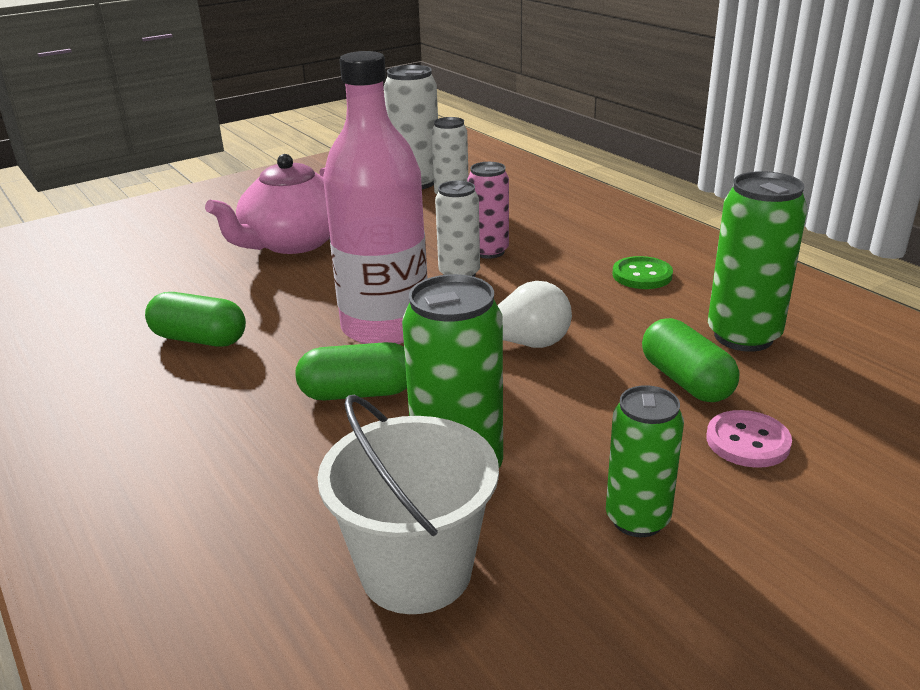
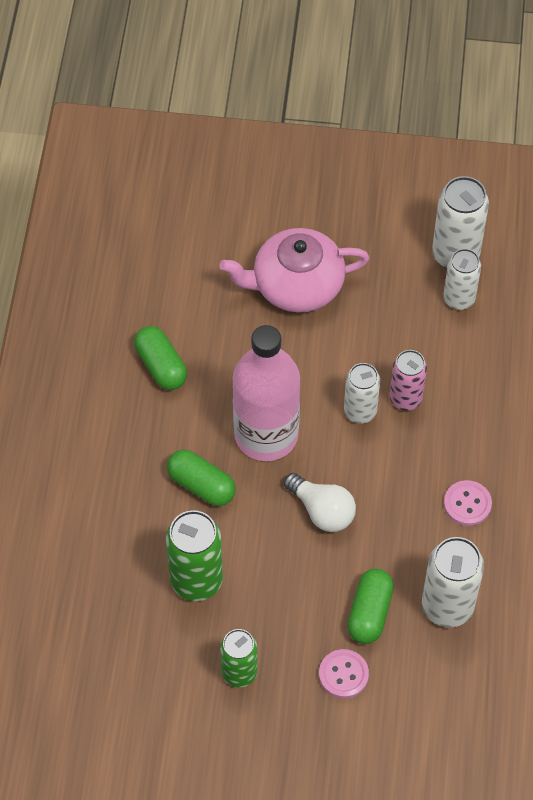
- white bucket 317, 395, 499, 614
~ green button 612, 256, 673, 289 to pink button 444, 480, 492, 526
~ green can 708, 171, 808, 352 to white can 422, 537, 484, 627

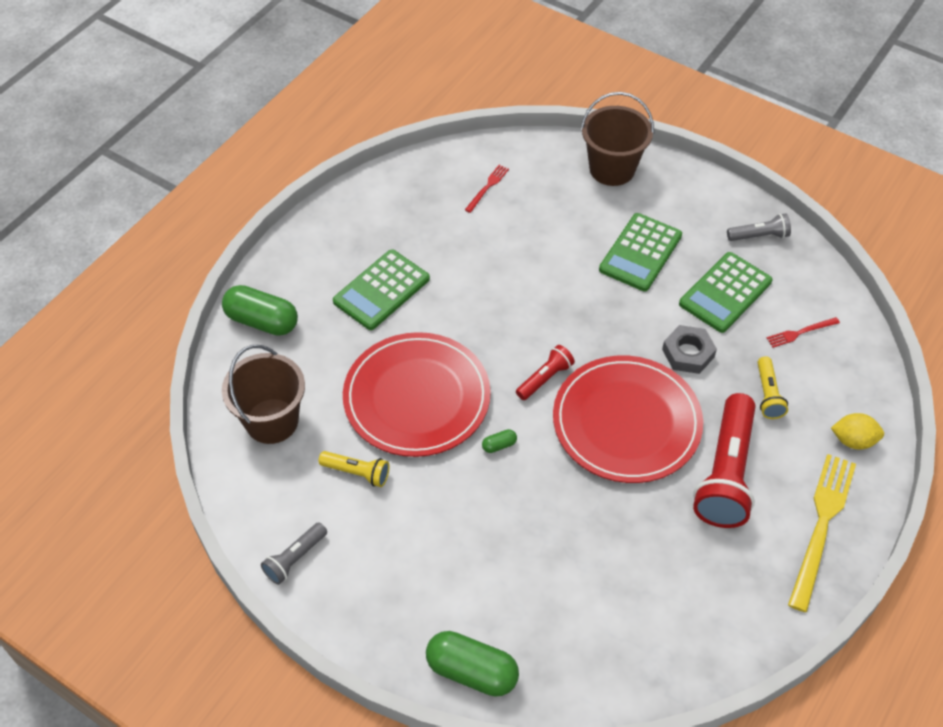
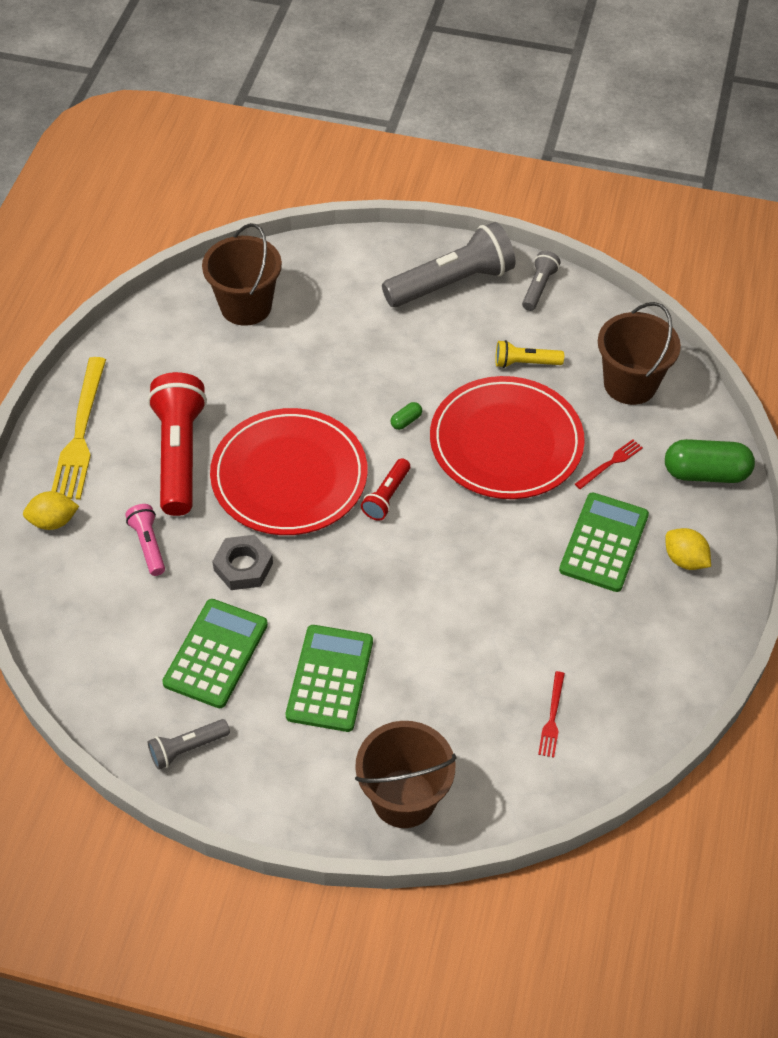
- green capsule 426, 631, 519, 697
+ brown bucket 202, 223, 282, 326
+ grey flashlight 382, 222, 516, 307
+ yellow lemon 665, 528, 711, 570
~ red fork 767, 317, 840, 348 to 575, 439, 643, 489
~ yellow flashlight 758, 356, 788, 419 to pink flashlight 125, 504, 165, 576

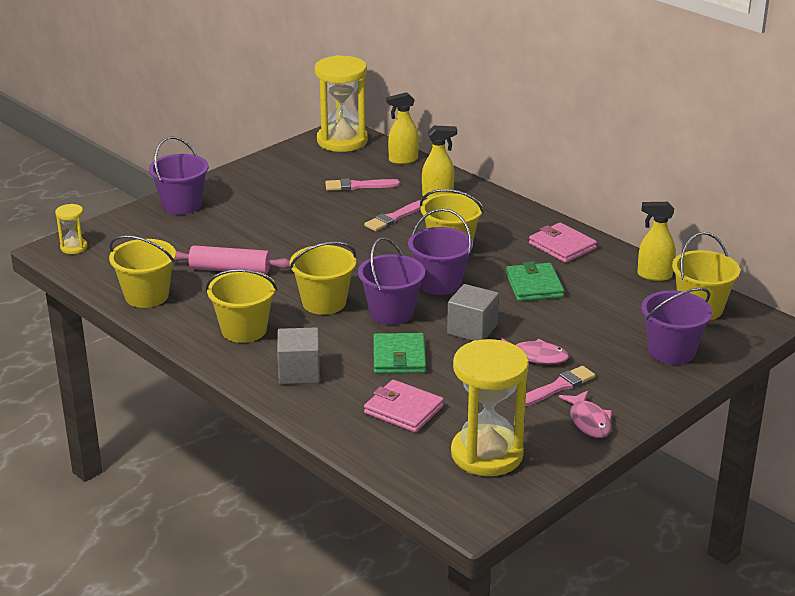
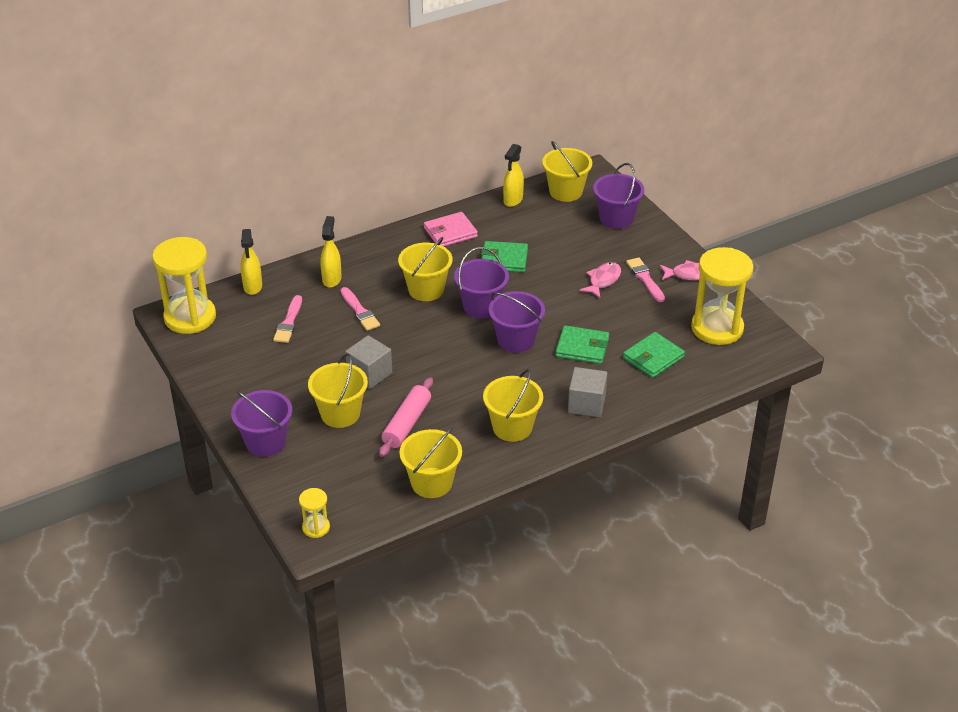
~ yellow bucket 290, 241, 356, 315 to 308, 353, 368, 428
~ grey cube 447, 284, 499, 341 to 345, 335, 392, 389
~ pink wallet 364, 380, 444, 433 to green wallet 623, 332, 685, 378

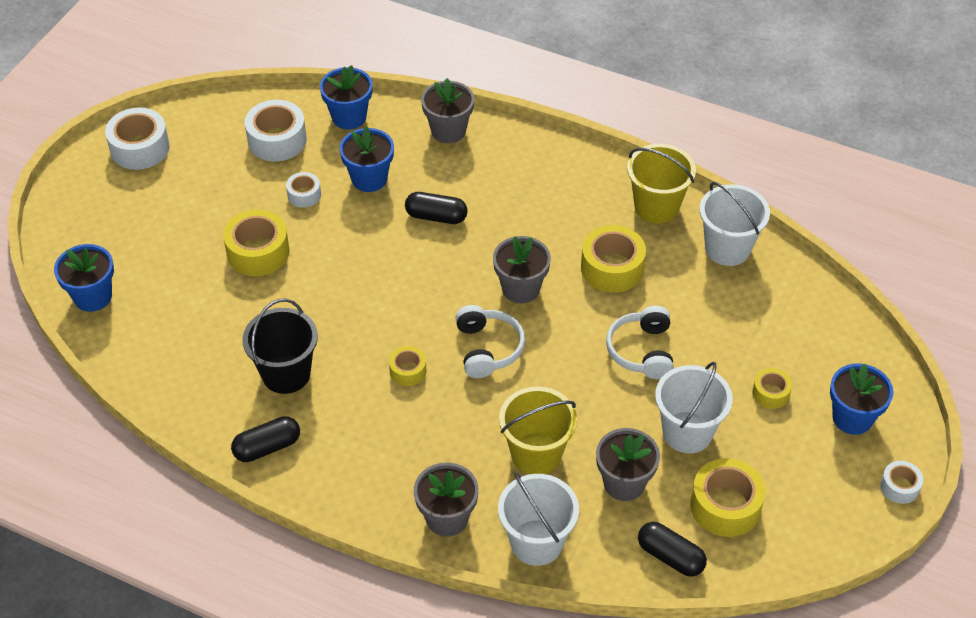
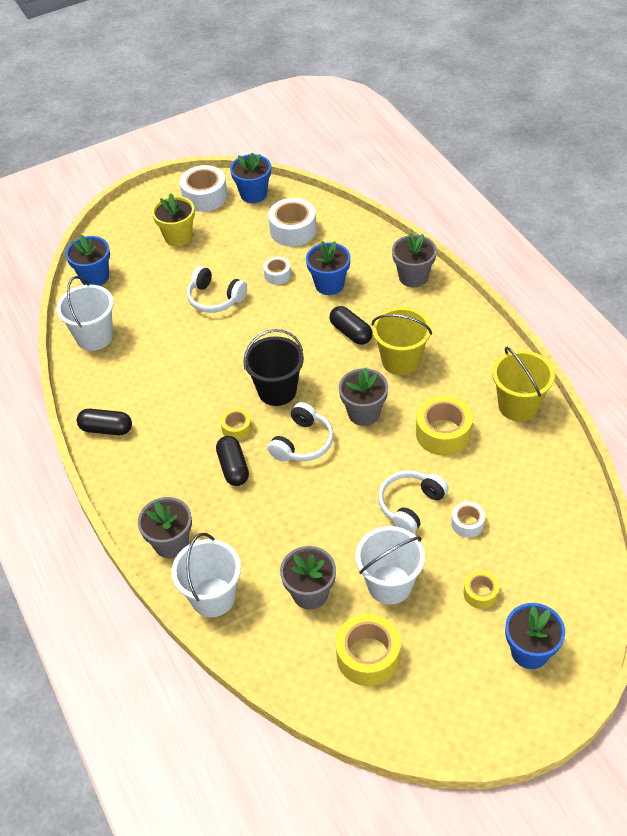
+ yellow flower pot 152, 193, 195, 246
~ black bucket 242, 299, 318, 394 to 243, 329, 304, 406
~ blue flower pot 320, 65, 373, 129 to 230, 152, 271, 203
~ yellow bucket 499, 386, 577, 474 to 372, 307, 432, 376
~ black capsule 638, 522, 707, 577 to 216, 436, 249, 486
~ white bucket 699, 182, 770, 266 to 56, 276, 114, 351
~ white tape 880, 461, 923, 504 to 451, 502, 485, 538
~ yellow tape 223, 209, 290, 276 to white headphones 187, 266, 247, 313

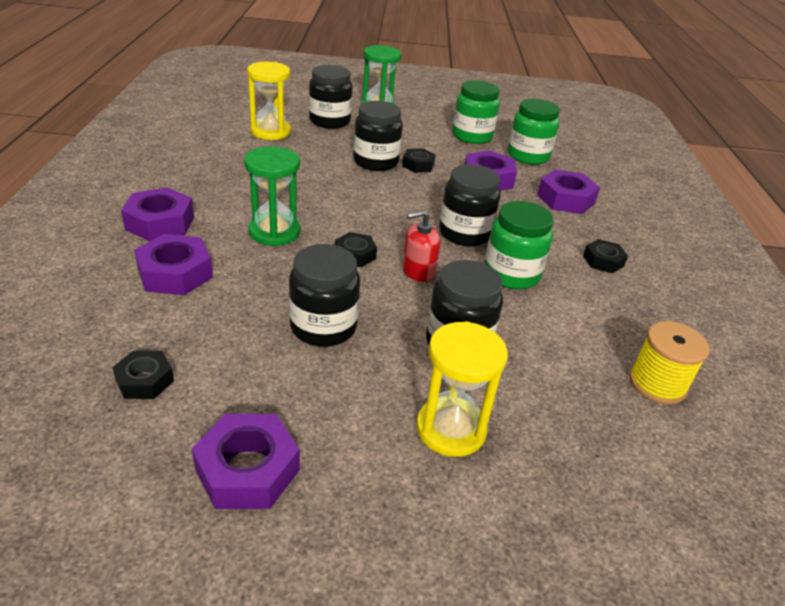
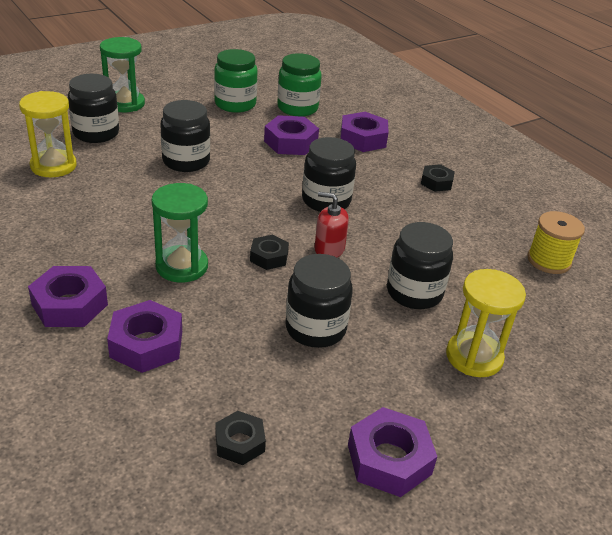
- black nut 402, 148, 436, 173
- green jar 484, 201, 553, 290
~ red soap dispenser 402, 210, 440, 282 = 314, 192, 349, 257 75 degrees clockwise

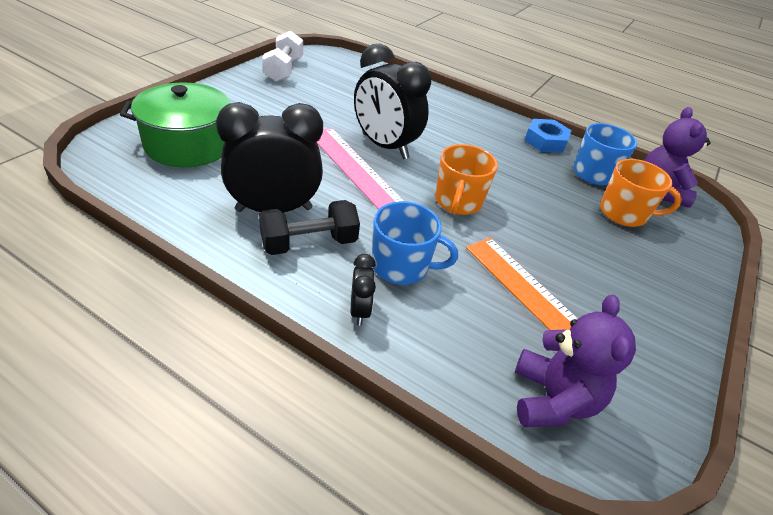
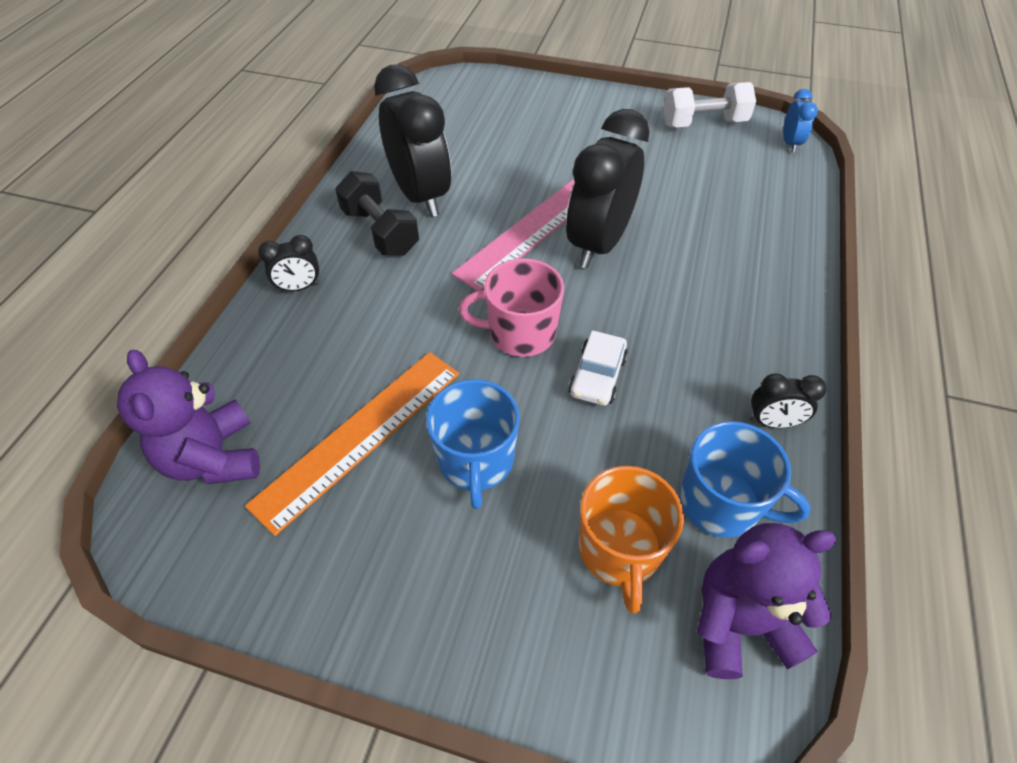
- green pot 120, 83, 230, 167
+ white car 568, 330, 628, 406
+ blue clock 783, 89, 818, 152
~ blue mug 372, 201, 458, 285 to 426, 379, 520, 509
~ blue nut 524, 119, 572, 153 to black clock 749, 373, 826, 428
~ orange mug 435, 144, 498, 215 to pink mug 459, 258, 564, 357
~ purple teddy bear 515, 295, 636, 427 = 117, 350, 260, 484 75 degrees clockwise

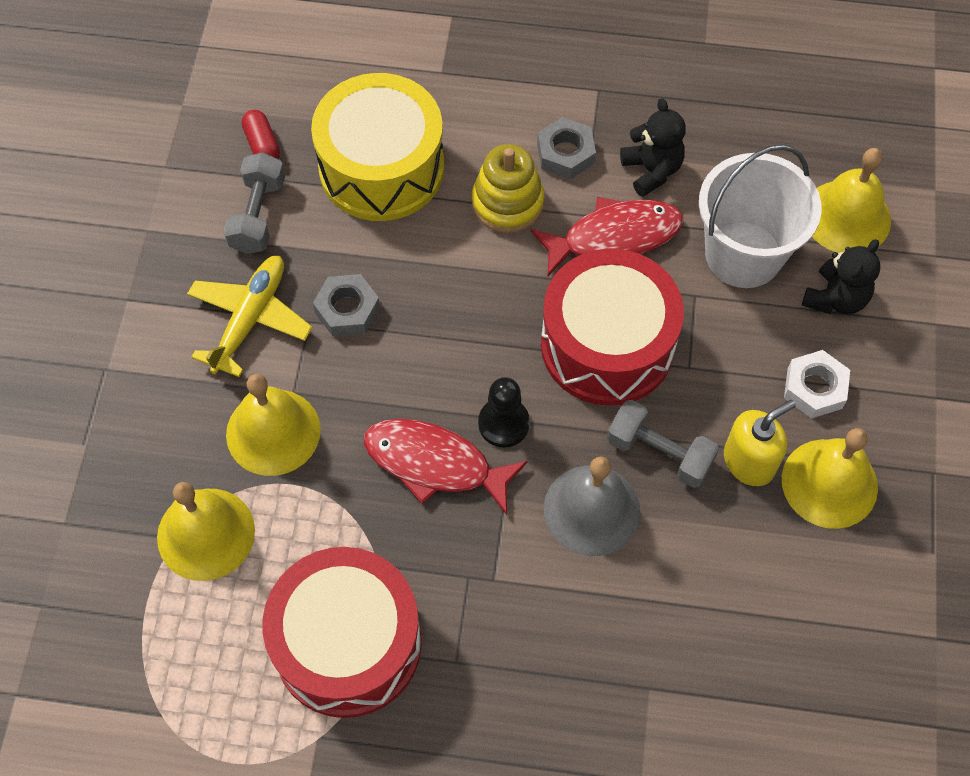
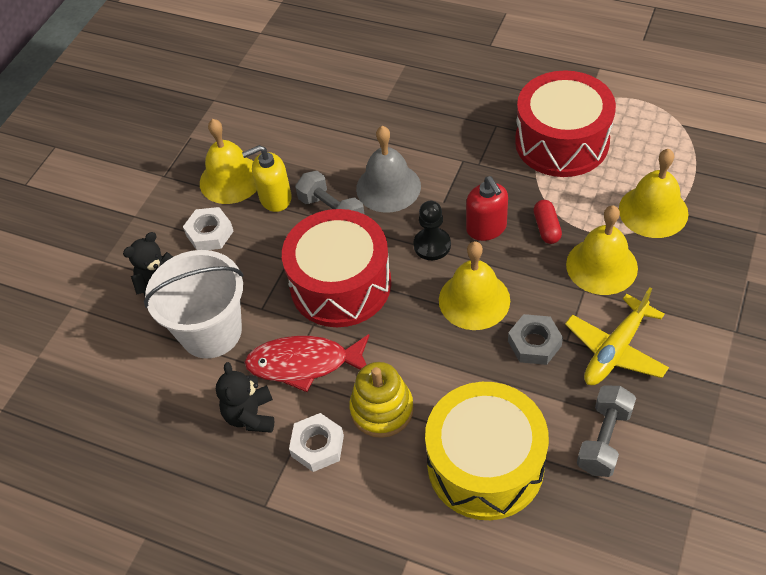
~ red capsule 242, 110, 280, 159 to 533, 200, 562, 244
~ yellow bell 812, 148, 891, 253 to 439, 241, 510, 330
~ red fish 364, 419, 528, 515 to red soap dispenser 466, 176, 508, 241
~ grey nut 537, 117, 596, 179 to white nut 289, 413, 344, 472

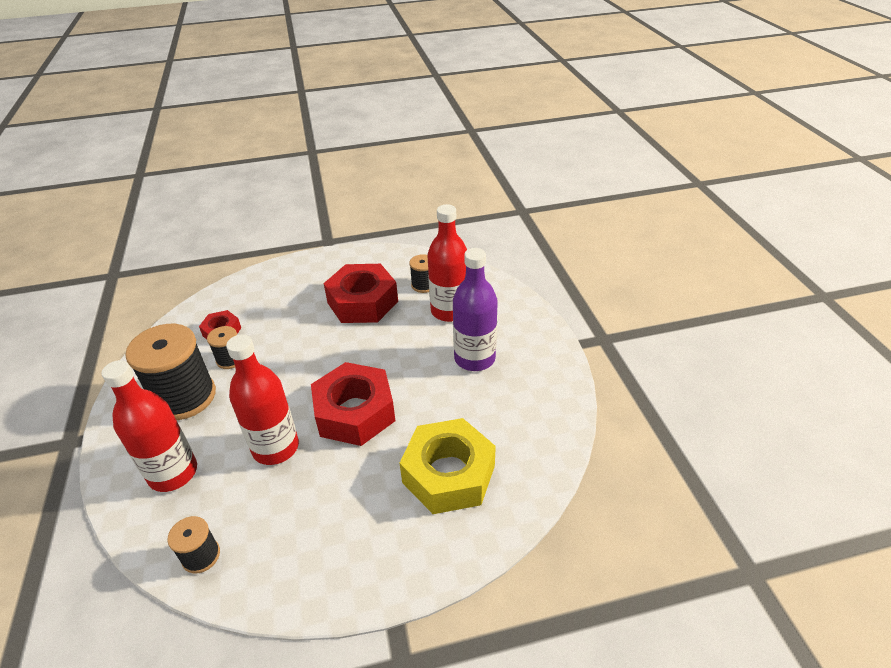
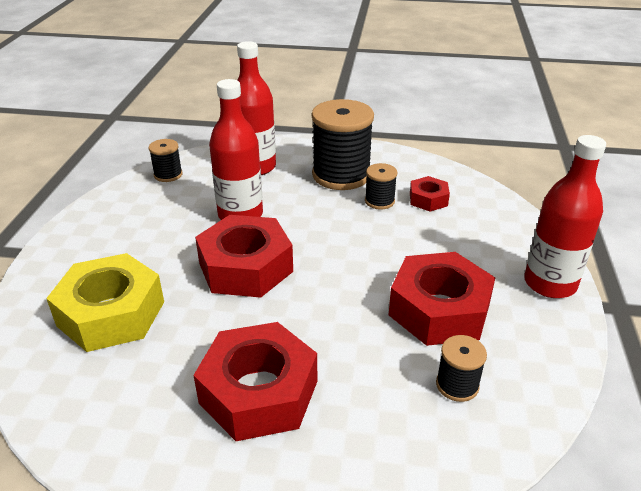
~ red bottle 427, 204, 467, 322 to 524, 135, 606, 298
~ purple bottle 453, 248, 498, 371 to red nut 194, 322, 317, 441

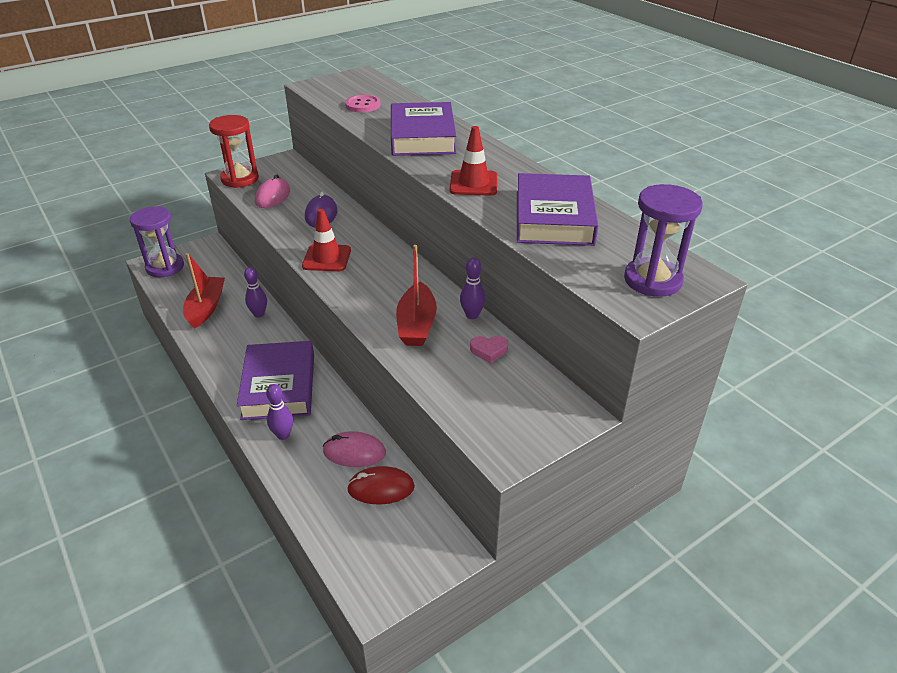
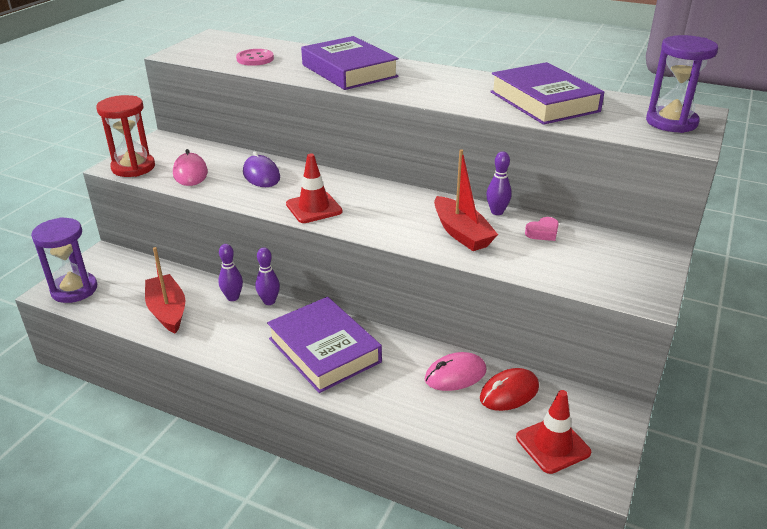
~ purple bowling pin 266, 384, 293, 440 to 255, 247, 280, 305
~ red traffic cone 450, 126, 497, 196 to 516, 390, 591, 474

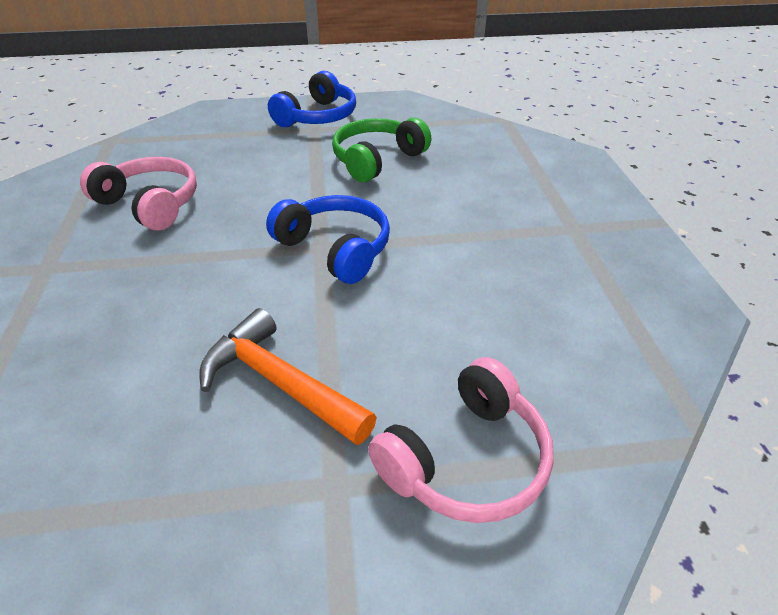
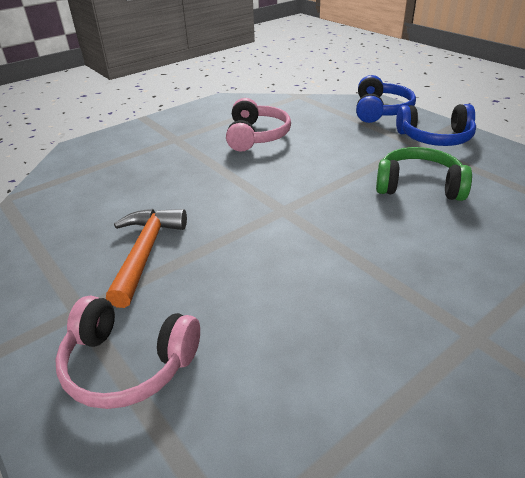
~ blue headphones 266, 195, 390, 284 to 356, 75, 416, 123

